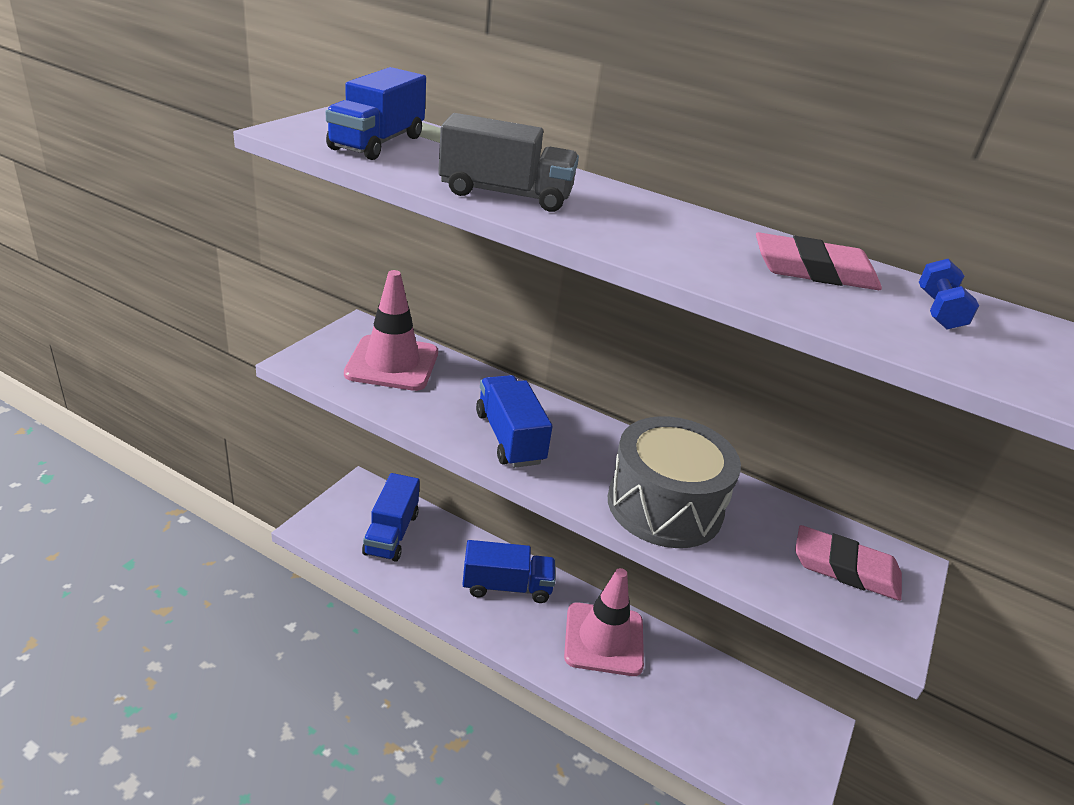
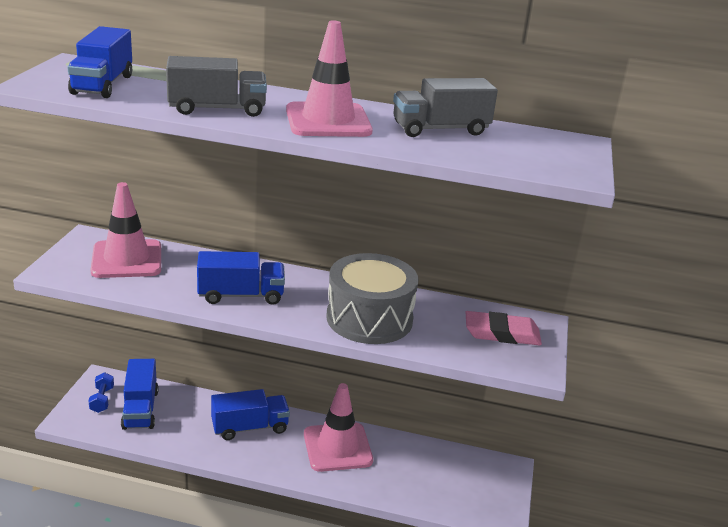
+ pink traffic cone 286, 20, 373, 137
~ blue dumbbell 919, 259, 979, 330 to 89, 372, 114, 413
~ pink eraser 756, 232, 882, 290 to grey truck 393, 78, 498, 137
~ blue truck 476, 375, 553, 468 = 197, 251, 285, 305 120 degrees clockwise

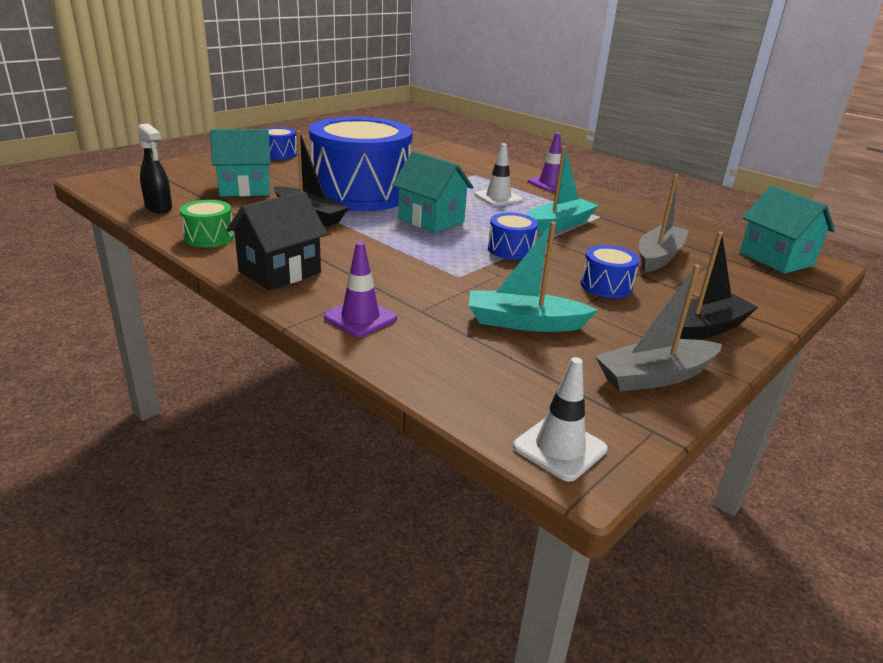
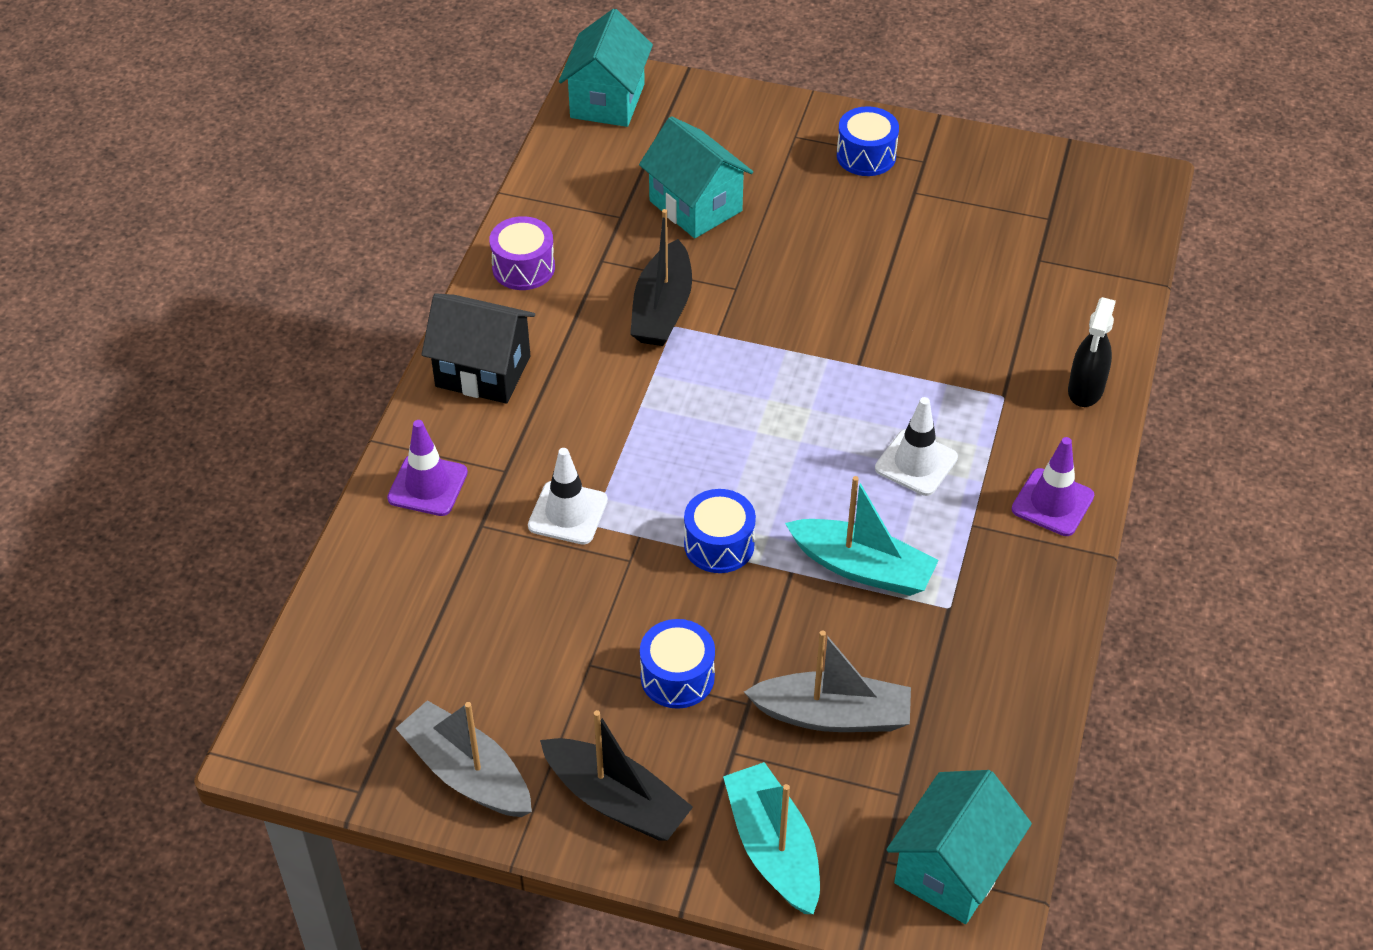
- blue drum 309, 117, 413, 211
~ black spray bottle 137, 123, 172, 213 to 1068, 297, 1116, 407
~ turquoise house 392, 151, 474, 233 to 559, 9, 653, 127
~ turquoise boat 469, 222, 598, 332 to 723, 762, 820, 914
~ white traffic cone 513, 357, 608, 482 to 528, 448, 608, 545
~ green drum 180, 200, 234, 247 to purple drum 489, 216, 555, 290

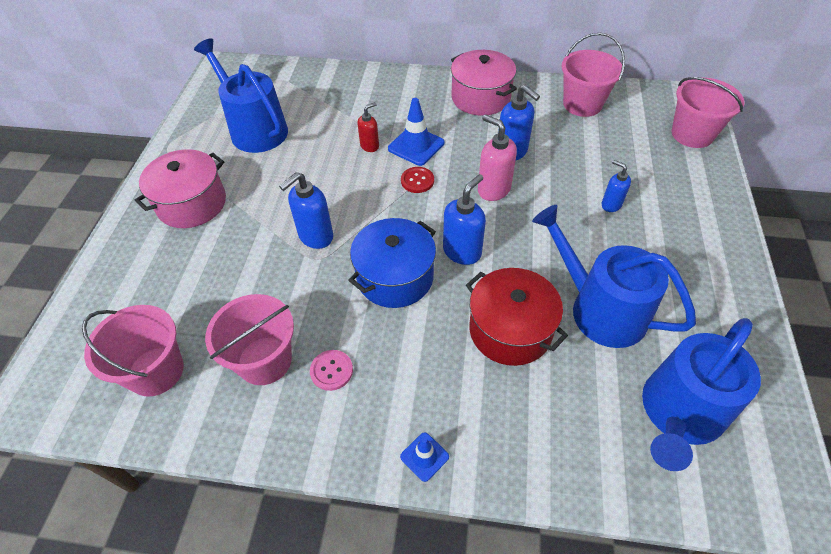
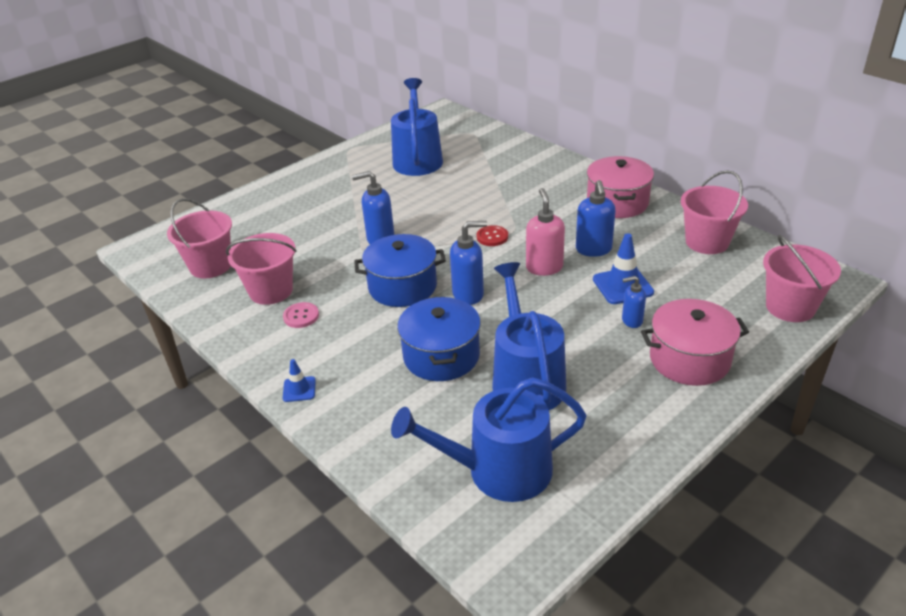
- red soap dispenser 357, 102, 379, 152
~ pink pot 135, 149, 226, 228 to 641, 299, 749, 386
~ blue traffic cone 388, 98, 444, 166 to 593, 233, 654, 304
~ red pot 466, 268, 568, 366 to blue pot 397, 297, 481, 381
~ blue soap dispenser 602, 160, 631, 212 = 622, 276, 646, 328 90 degrees counterclockwise

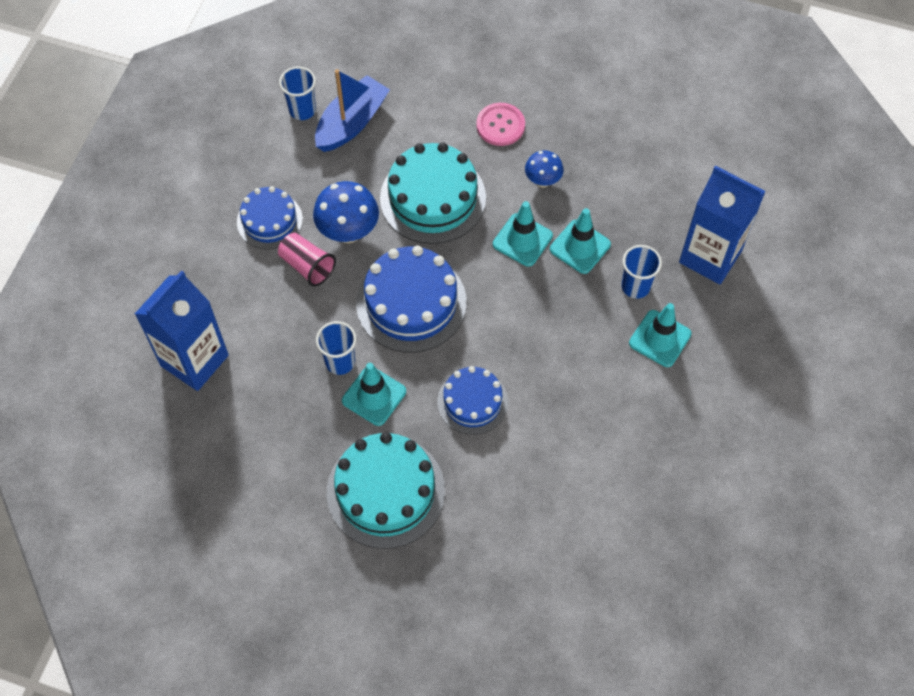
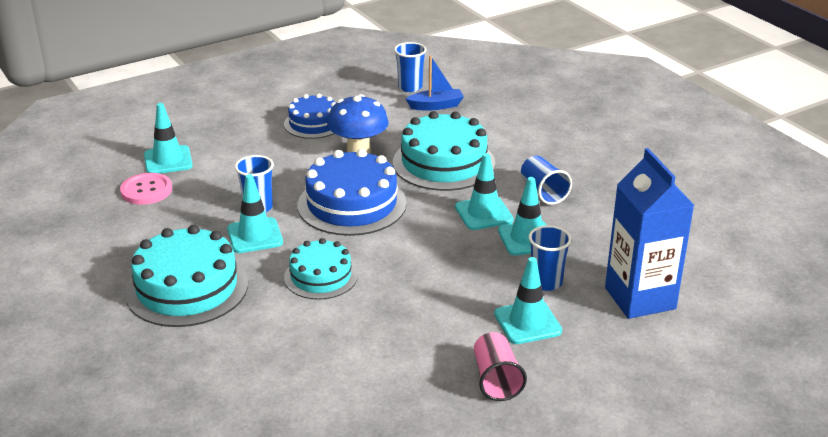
~ pink cup 278, 233, 336, 287 to 474, 332, 527, 401
~ pink button 476, 103, 525, 146 to 120, 173, 172, 205
~ blue carton 135, 270, 229, 391 to turquoise traffic cone 144, 103, 193, 174
~ blue mushroom 525, 150, 563, 188 to blue cup 521, 156, 572, 205
~ blue cake 437, 366, 508, 435 to turquoise cake 284, 238, 358, 300
~ blue boat 315, 69, 390, 152 = 406, 56, 464, 110 x0.65

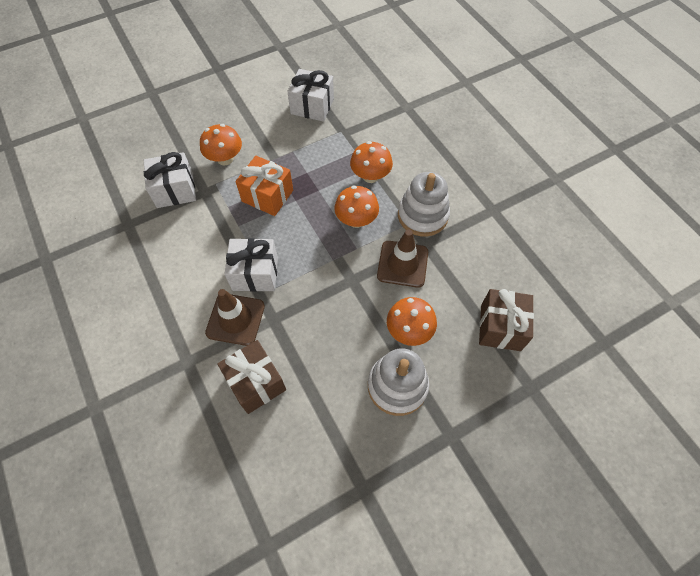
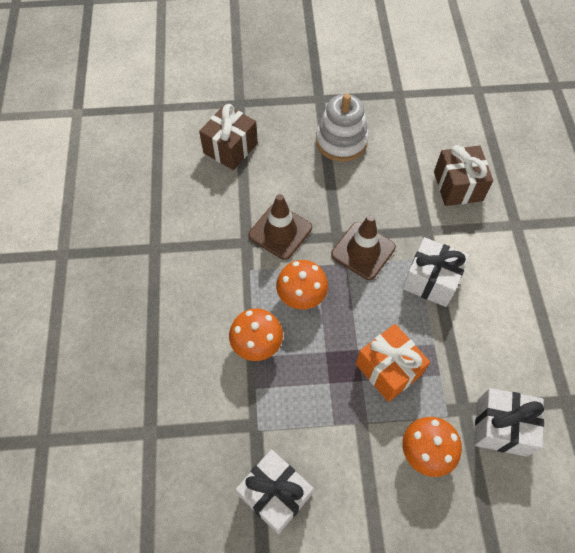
- orange mushroom 387, 297, 437, 346
- white stacking toy 398, 172, 450, 237
~ brown traffic cone 205, 289, 265, 346 to 331, 215, 396, 280

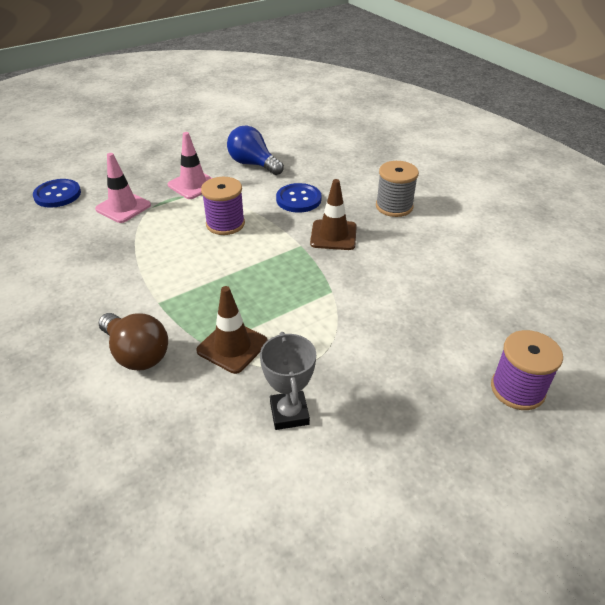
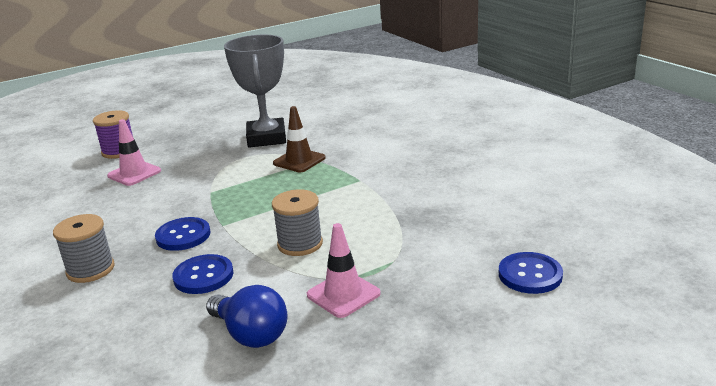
- brown light bulb 98, 313, 168, 370
~ pink traffic cone 95, 153, 151, 223 to 107, 119, 161, 186
~ brown traffic cone 310, 179, 357, 250 to blue button 155, 217, 210, 251
~ purple spool 201, 177, 245, 235 to grey spool 272, 189, 323, 256
~ grey trophy 260, 332, 316, 430 = 224, 35, 286, 148 x1.78

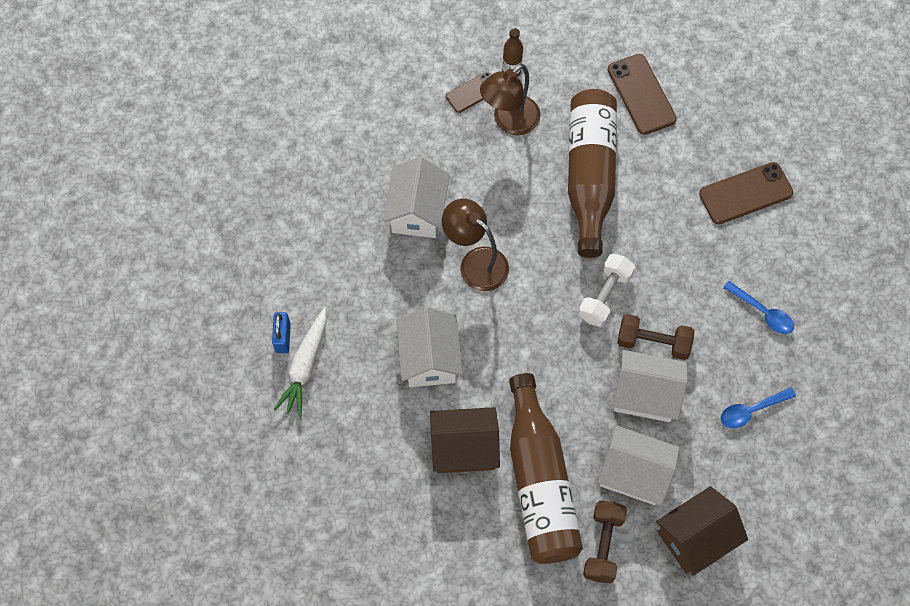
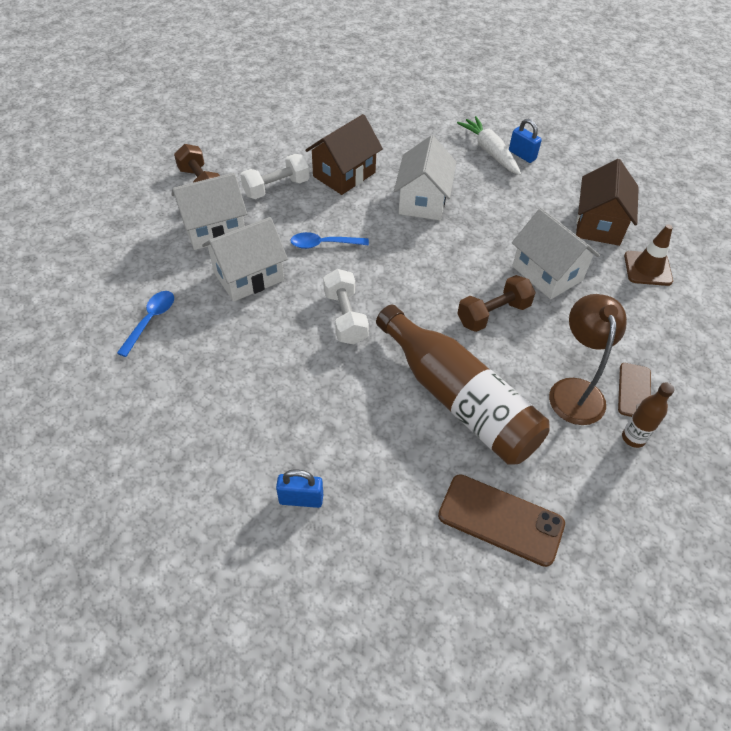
- brown lamp 442, 199, 509, 291
+ brown traffic cone 624, 224, 673, 286
~ brown dumbbell 617, 314, 694, 360 to 457, 275, 536, 332
~ brown house 656, 486, 748, 576 to 576, 159, 639, 246
~ blue spoon 723, 281, 794, 334 to 290, 232, 369, 249
~ brown bottle 509, 373, 583, 564 to white dumbbell 240, 154, 310, 199
~ brown phone 699, 162, 793, 224 to blue padlock 276, 469, 323, 508
~ white house 396, 307, 463, 387 = 394, 135, 457, 220 60 degrees clockwise

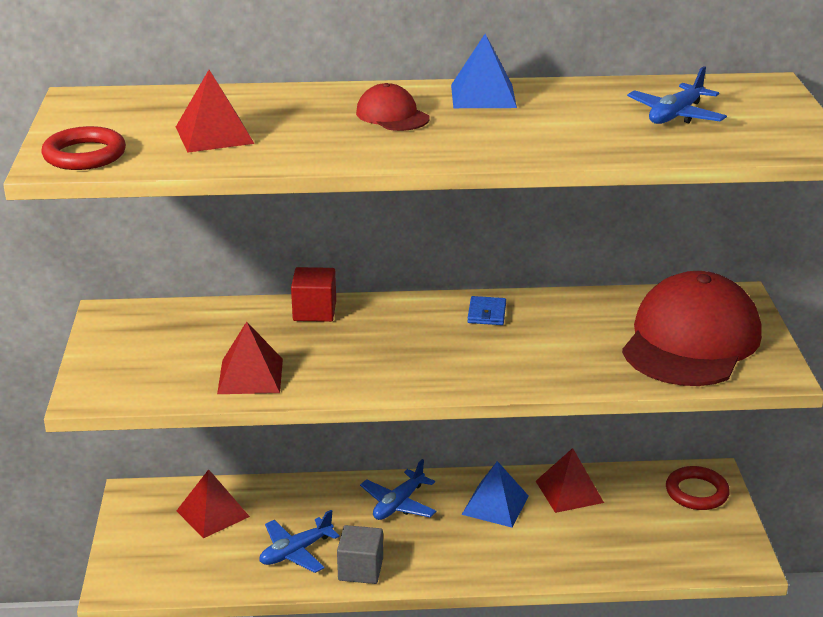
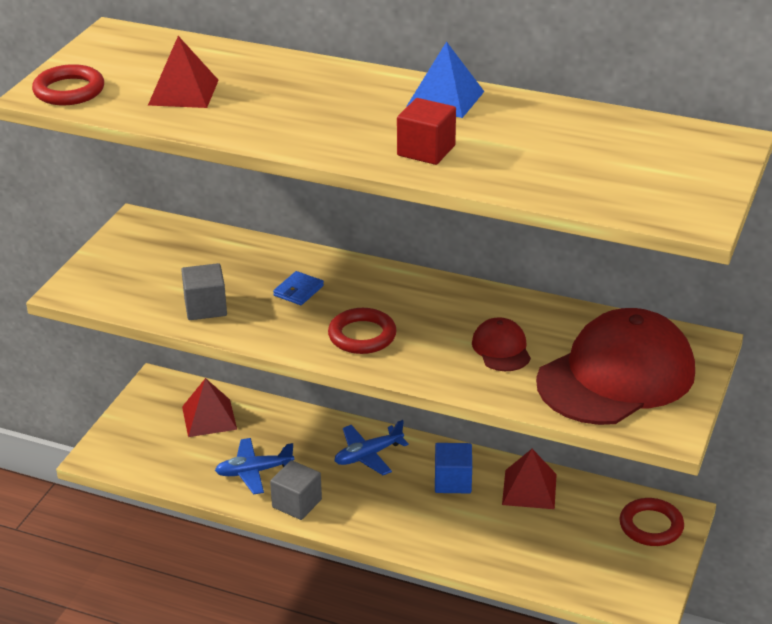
- blue plane 627, 66, 727, 124
+ red ring 328, 308, 397, 354
~ red cube 291, 267, 336, 322 to 397, 98, 456, 165
~ red cap 356, 83, 430, 131 to 472, 317, 531, 371
~ blue wallet 467, 296, 506, 325 to 273, 271, 324, 305
~ red pyramid 217, 322, 283, 394 to grey cube 181, 263, 227, 320
~ blue pyramid 462, 461, 529, 527 to blue cube 435, 443, 472, 493

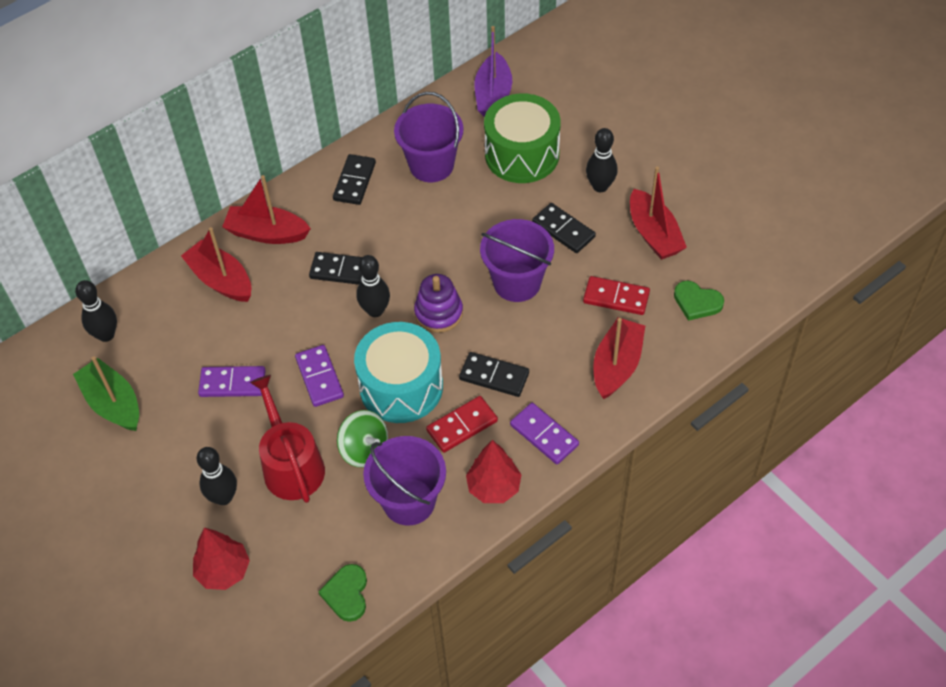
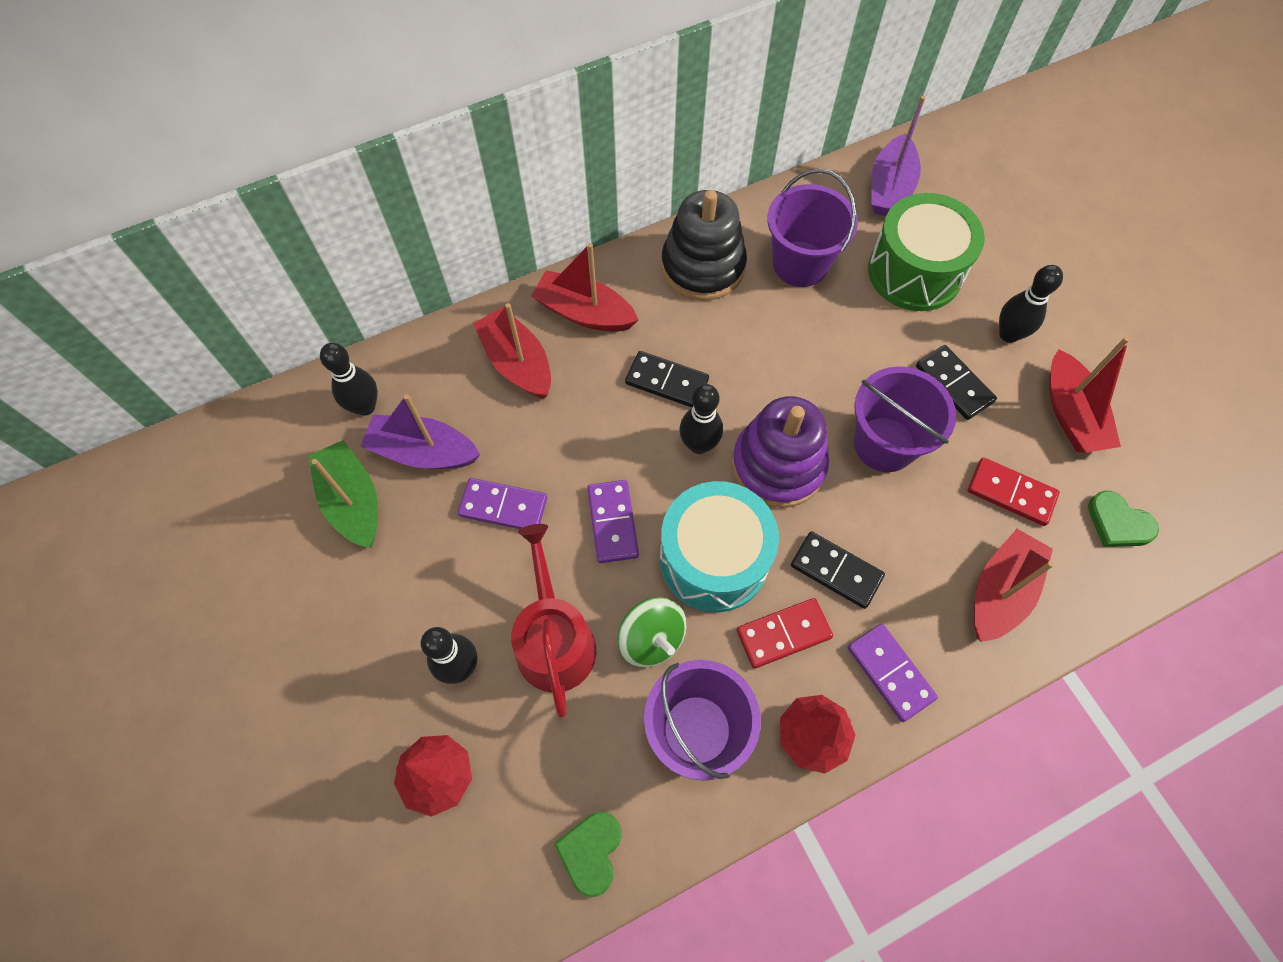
+ purple boat 360, 394, 480, 469
~ black domino 333, 154, 376, 205 to black stacking toy 661, 190, 747, 301
~ purple stacking toy 414, 274, 463, 333 = 732, 396, 829, 508 x1.50

